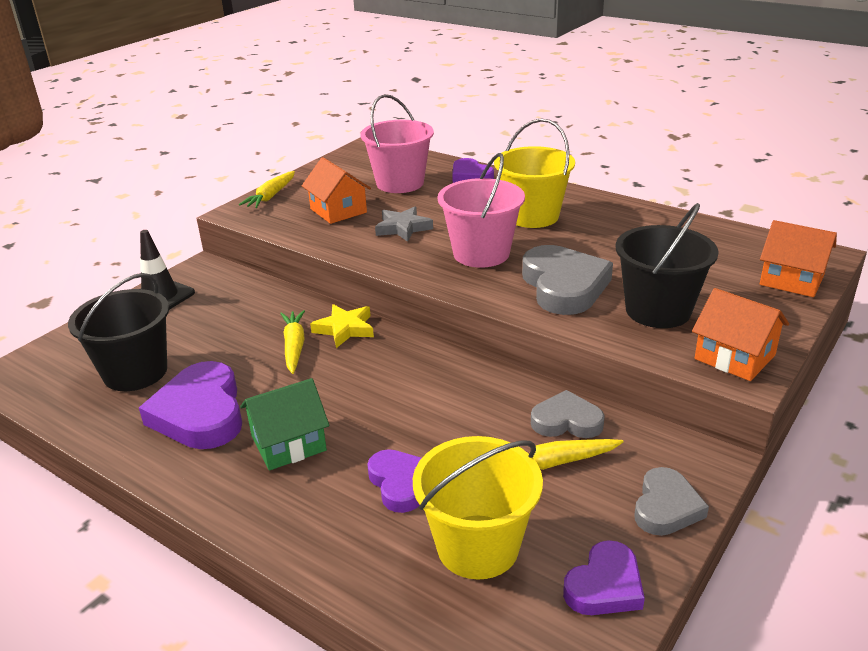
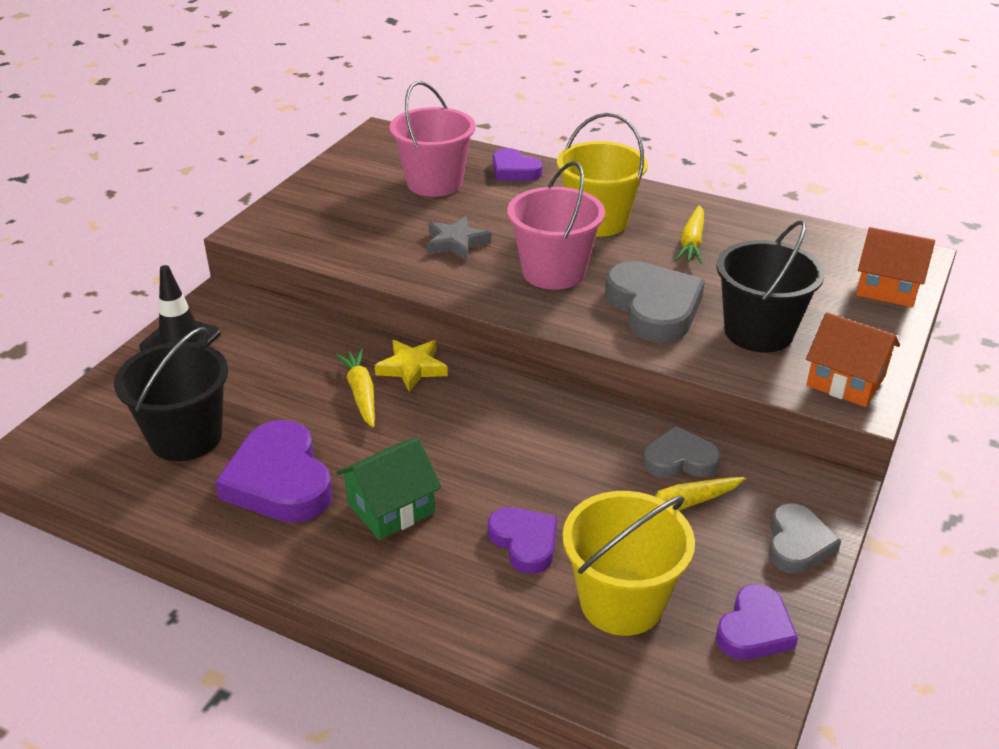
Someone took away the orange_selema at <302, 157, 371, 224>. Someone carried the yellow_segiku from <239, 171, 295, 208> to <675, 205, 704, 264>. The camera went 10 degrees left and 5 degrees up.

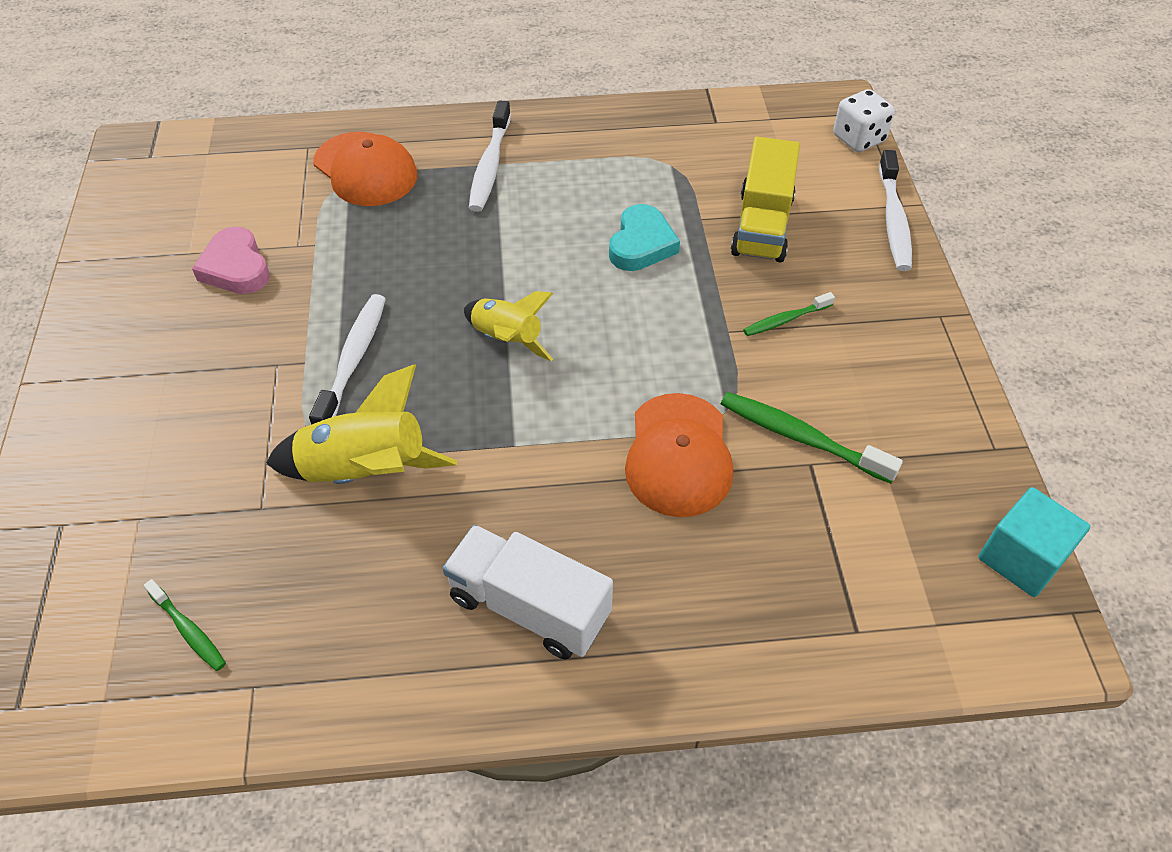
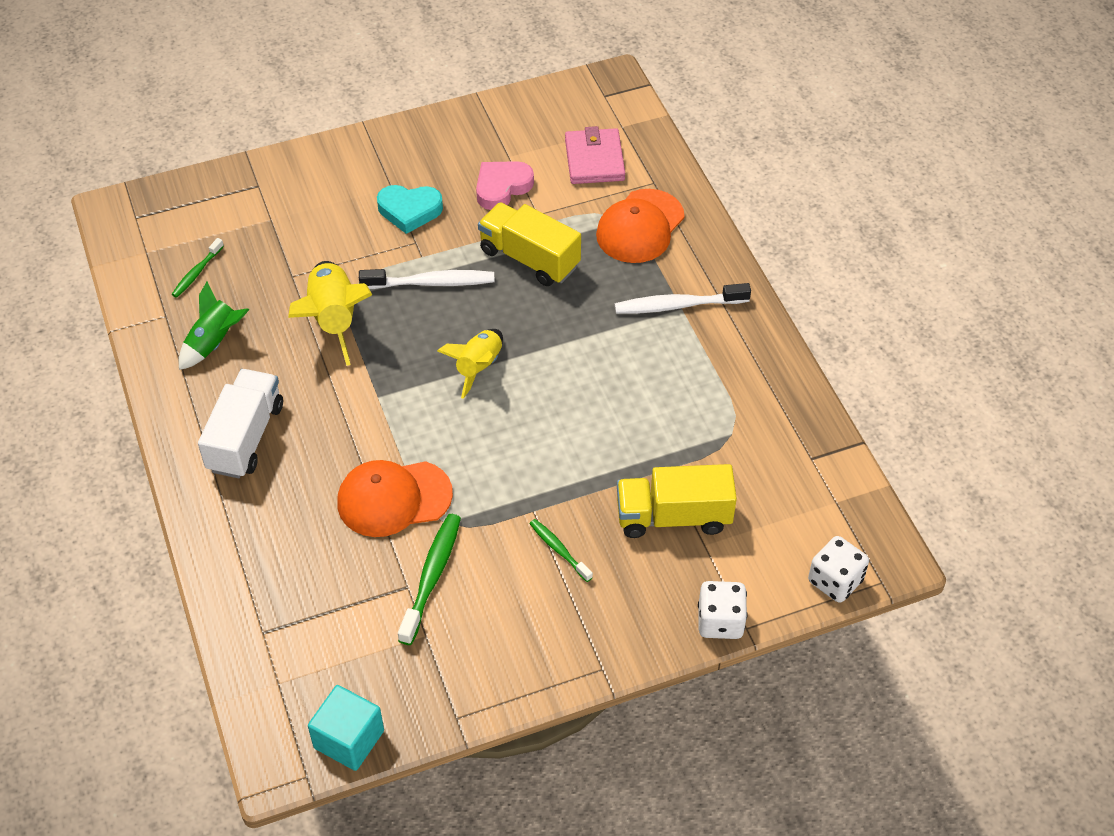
Someone swapped the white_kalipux at <879, 150, 912, 271> for the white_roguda at <698, 581, 747, 639>. Someone carried the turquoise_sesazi from <609, 204, 680, 271> to <377, 185, 443, 234>. Someone put down the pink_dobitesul at <565, 126, 625, 184>. Someone put down the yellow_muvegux at <478, 202, 581, 286>. Someone put down the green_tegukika at <179, 282, 249, 370>. The camera went 75 degrees right and 0 degrees up.

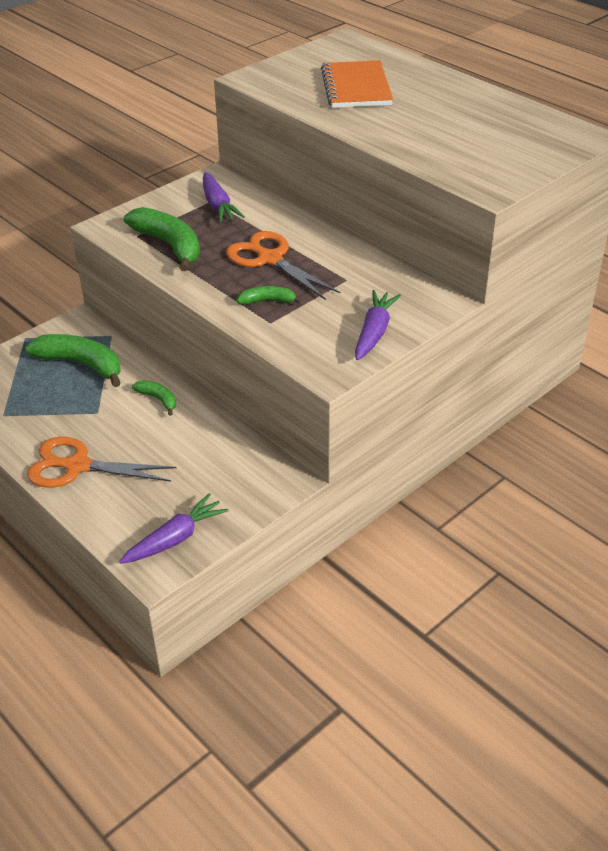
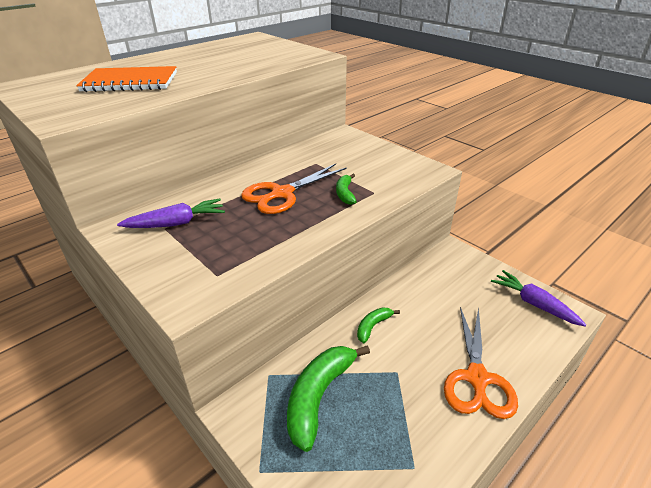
Someone took away the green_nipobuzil at <124, 207, 200, 271>. Someone took away the purple_segiku at <355, 290, 401, 360>. The camera went 90 degrees left and 5 degrees down.

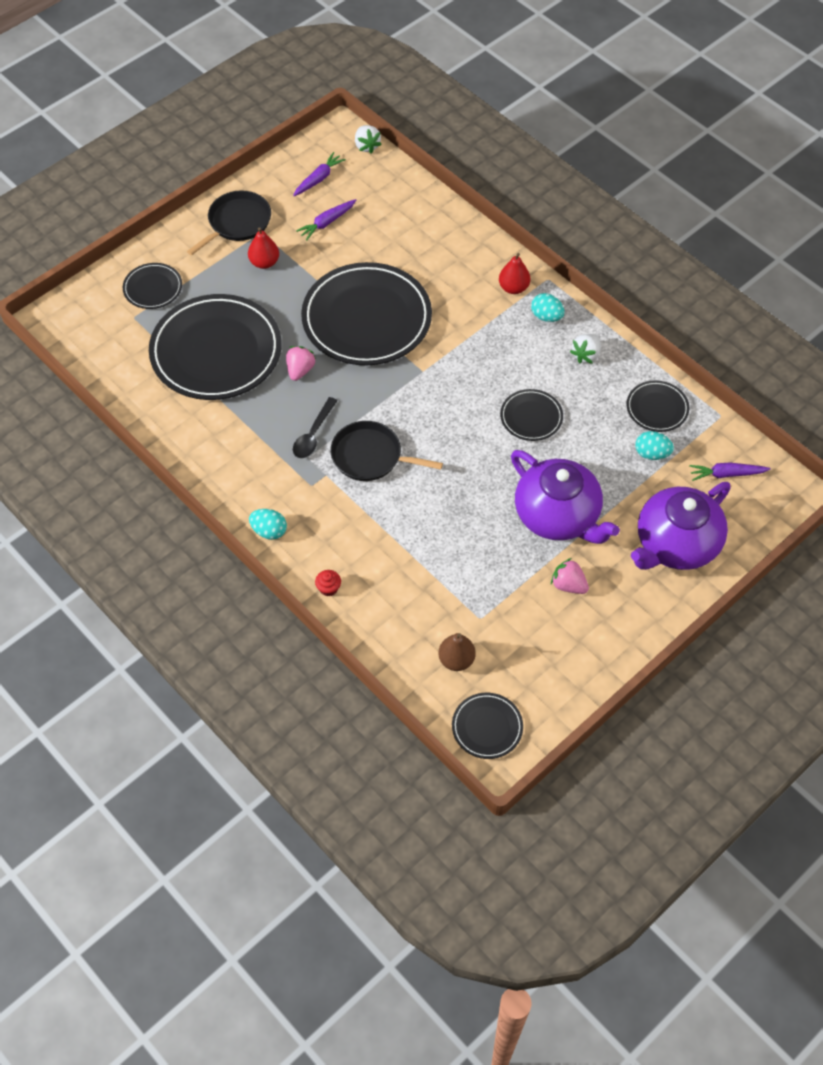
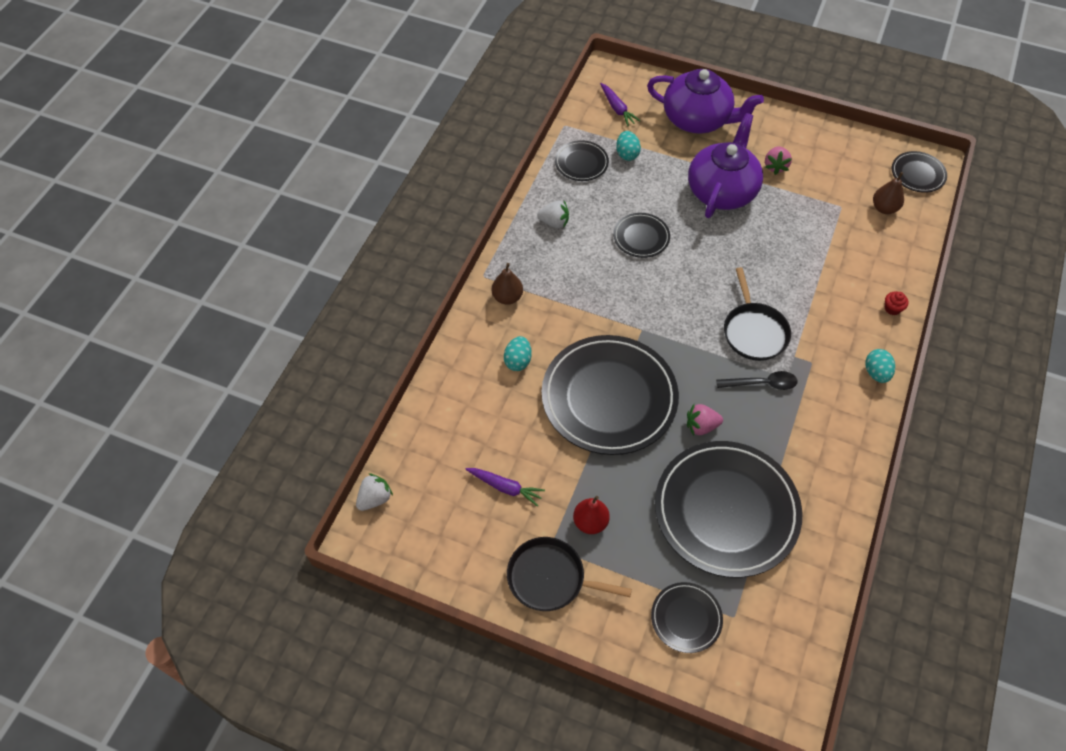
Someone took away the purple_segiku at <293, 152, 346, 196>. Someone repainted the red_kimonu at <499, 253, 530, 294>, which became the brown_kimonu at <492, 263, 523, 305>. Someone carried the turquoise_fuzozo from <531, 293, 564, 322> to <504, 336, 532, 371>. The camera went 115 degrees left and 0 degrees up.

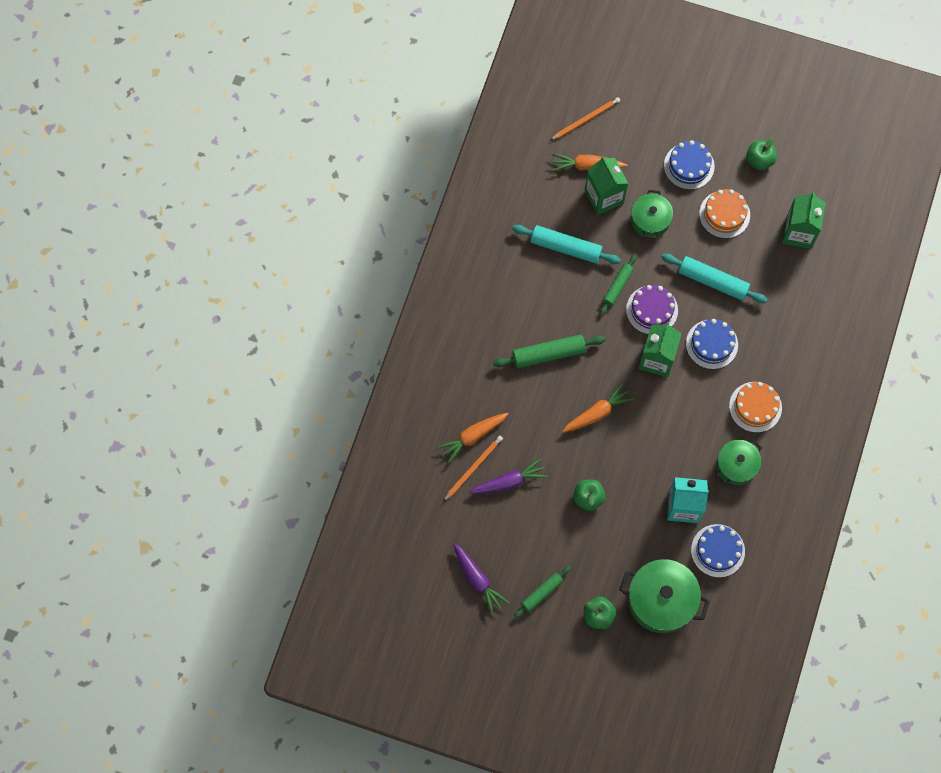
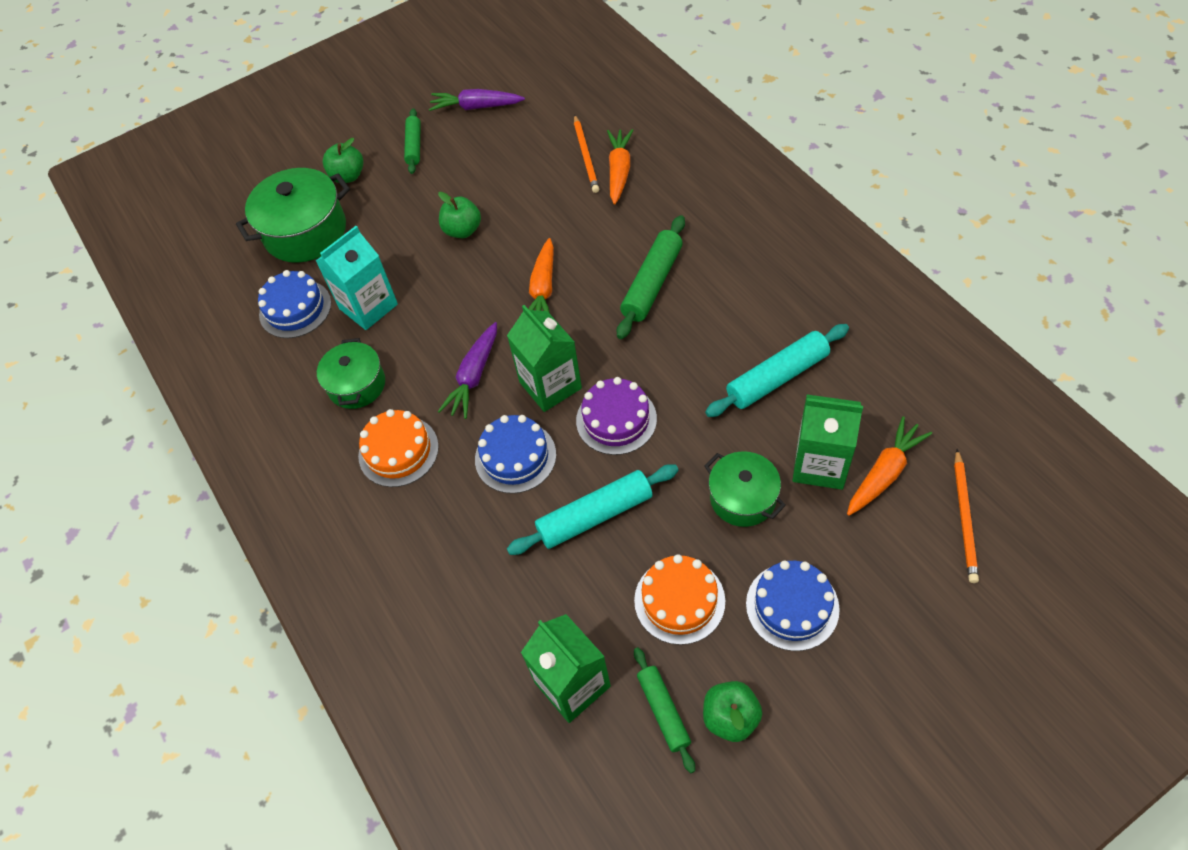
Someone carried the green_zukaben from <600, 255, 637, 315> to <634, 647, 695, 773>. Someone carried the purple_segiku from <469, 458, 548, 494> to <438, 322, 497, 419>. The camera went 135 degrees right and 15 degrees down.

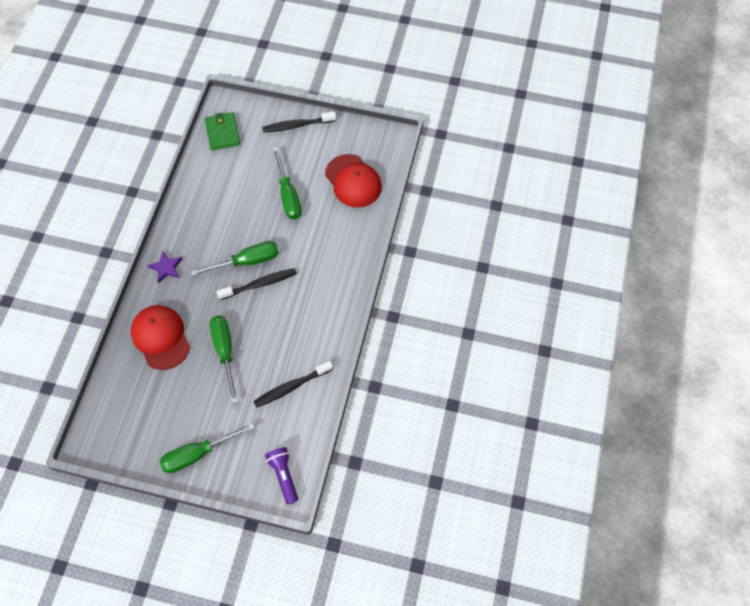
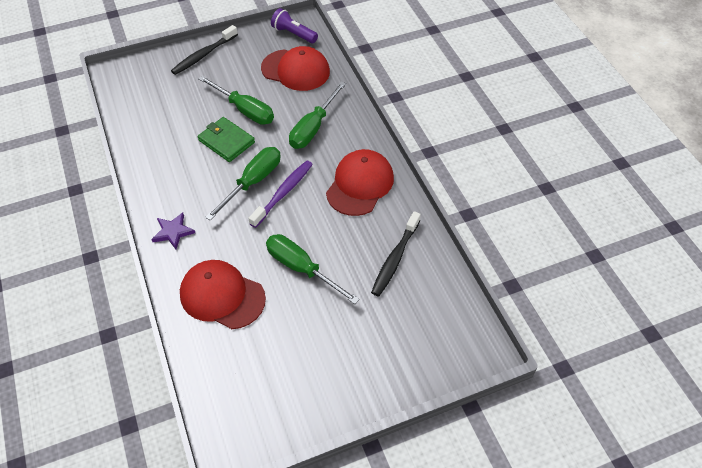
Someone carried the green_dobitesul from <205, 112, 240, 150> to <198, 117, 255, 162>. Someone repainted the black_kalipux at <216, 268, 297, 300>, which became the purple_kalipux at <248, 161, 313, 228>. Someone carried the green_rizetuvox from <160, 423, 255, 473> to <289, 82, 346, 149>. Someone carried the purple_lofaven from <265, 447, 298, 504> to <271, 8, 318, 43>. Someone put down the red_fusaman at <326, 149, 394, 216>. The camera went 35 degrees left and 10 degrees down.

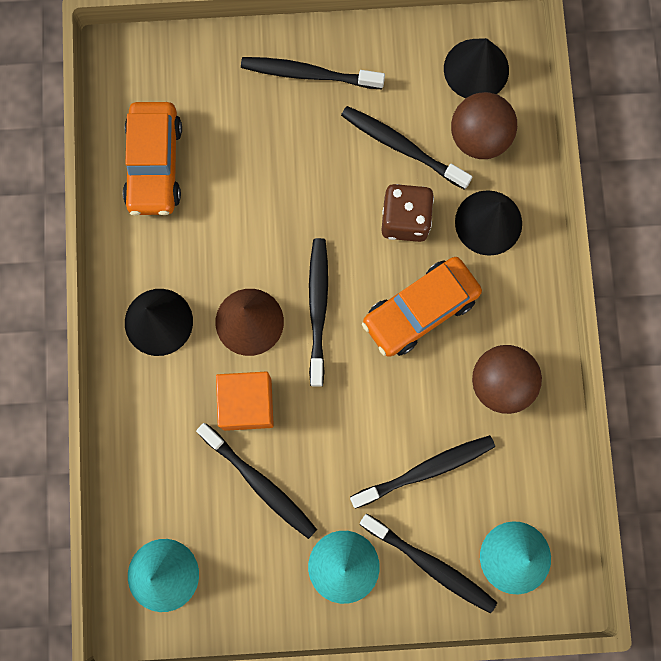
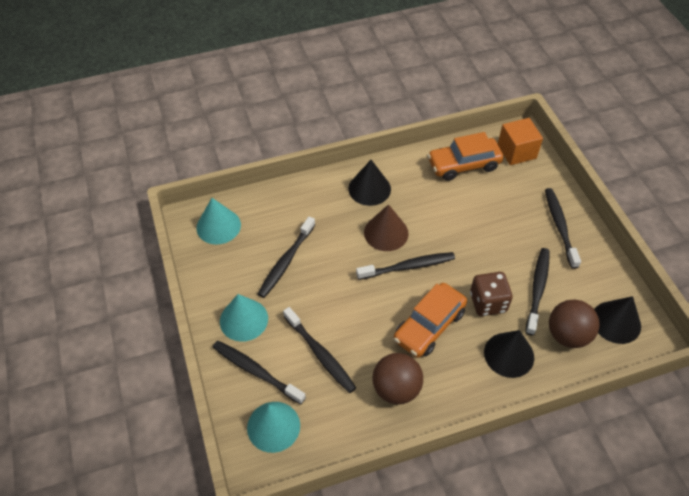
Someone rotated the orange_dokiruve at <362, 257, 482, 357> by 90 degrees counterclockwise. Someone carried the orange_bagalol from <216, 371, 274, 431> to <498, 118, 543, 165>. Someone rotated the black_kalipux at <360, 514, 497, 614> by 105 degrees clockwise. The camera went 75 degrees right and 25 degrees down.

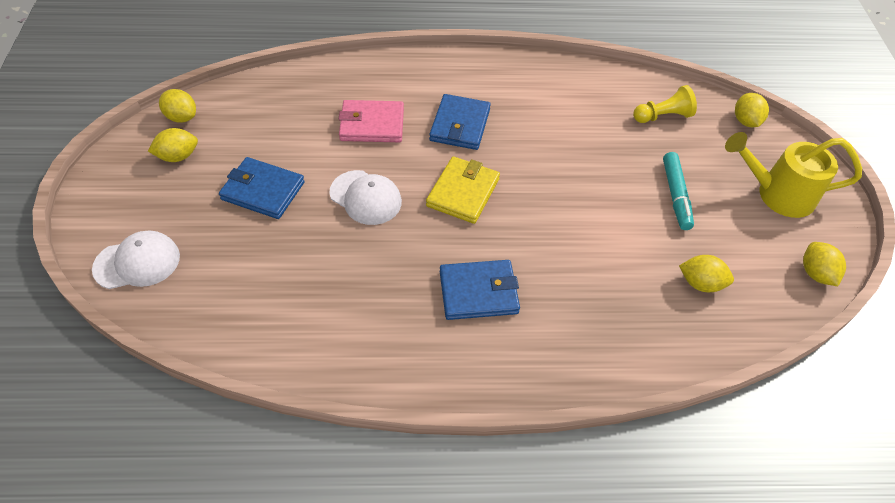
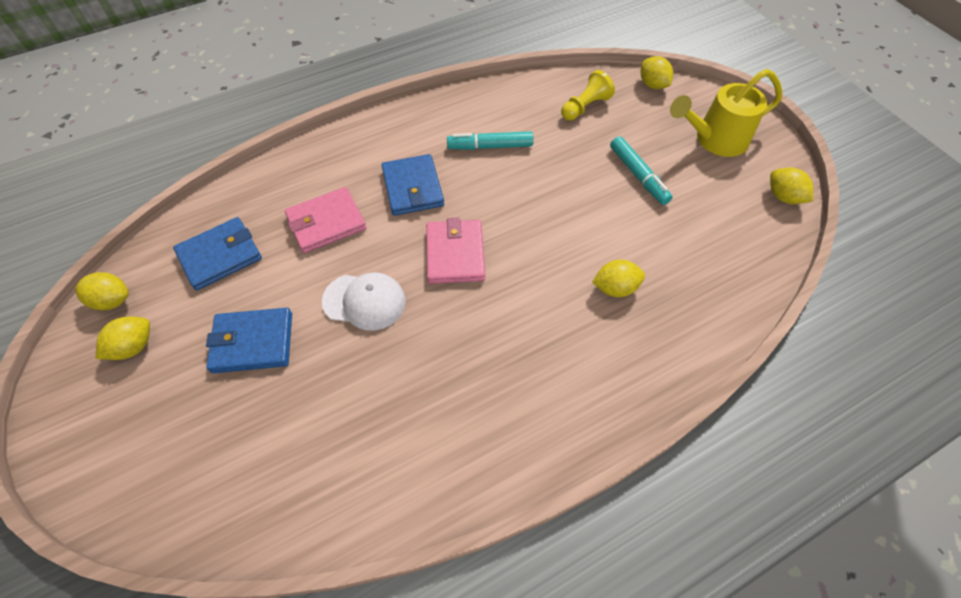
Someone repainted the yellow_dobitesul at <426, 156, 500, 224>, which became the pink_dobitesul at <426, 218, 485, 284>. Someone took away the white_fusaman at <92, 231, 180, 289>. Someone carried the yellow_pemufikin from <679, 255, 734, 292> to <592, 260, 645, 297>. Someone carried the blue_dobitesul from <440, 260, 520, 320> to <173, 217, 262, 290>. Someone put down the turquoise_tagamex at <447, 131, 534, 150>. The camera went 25 degrees left and 5 degrees up.

